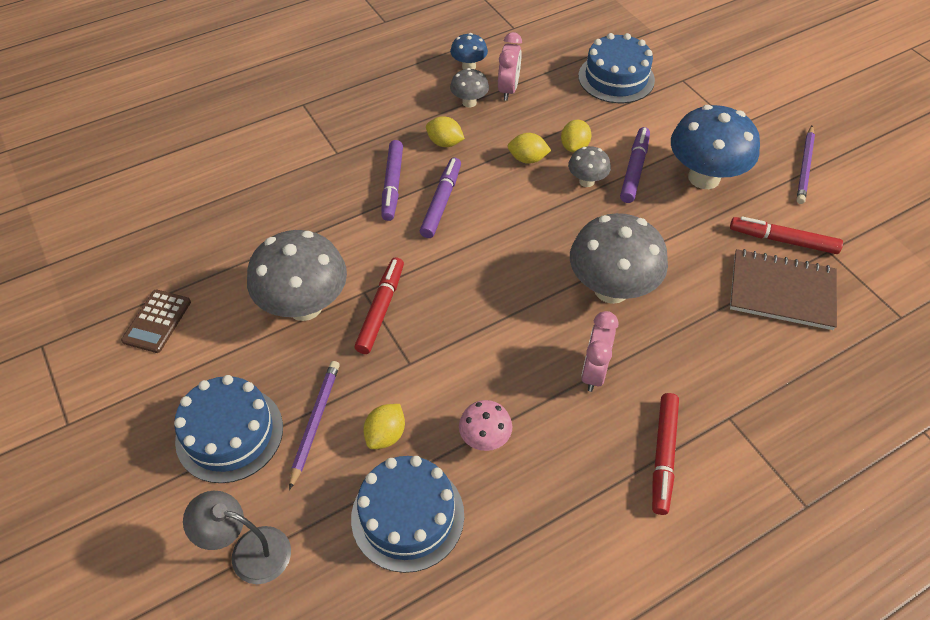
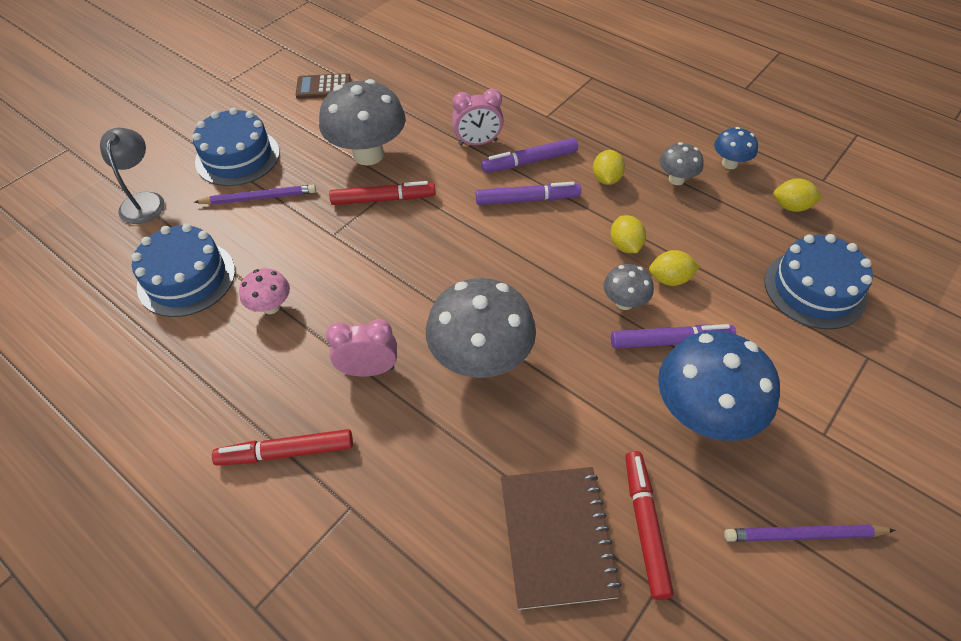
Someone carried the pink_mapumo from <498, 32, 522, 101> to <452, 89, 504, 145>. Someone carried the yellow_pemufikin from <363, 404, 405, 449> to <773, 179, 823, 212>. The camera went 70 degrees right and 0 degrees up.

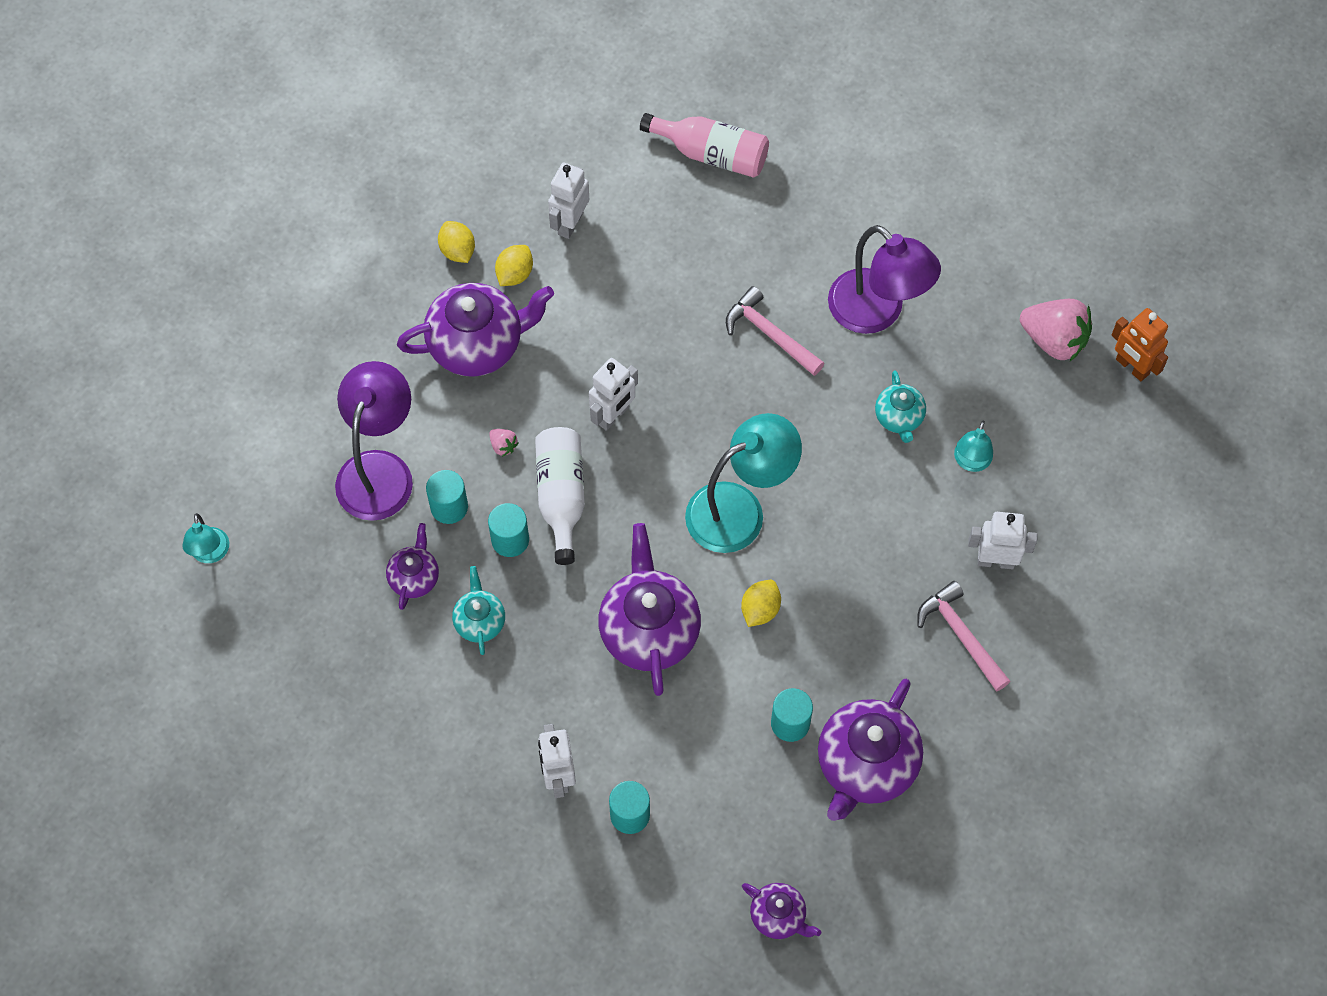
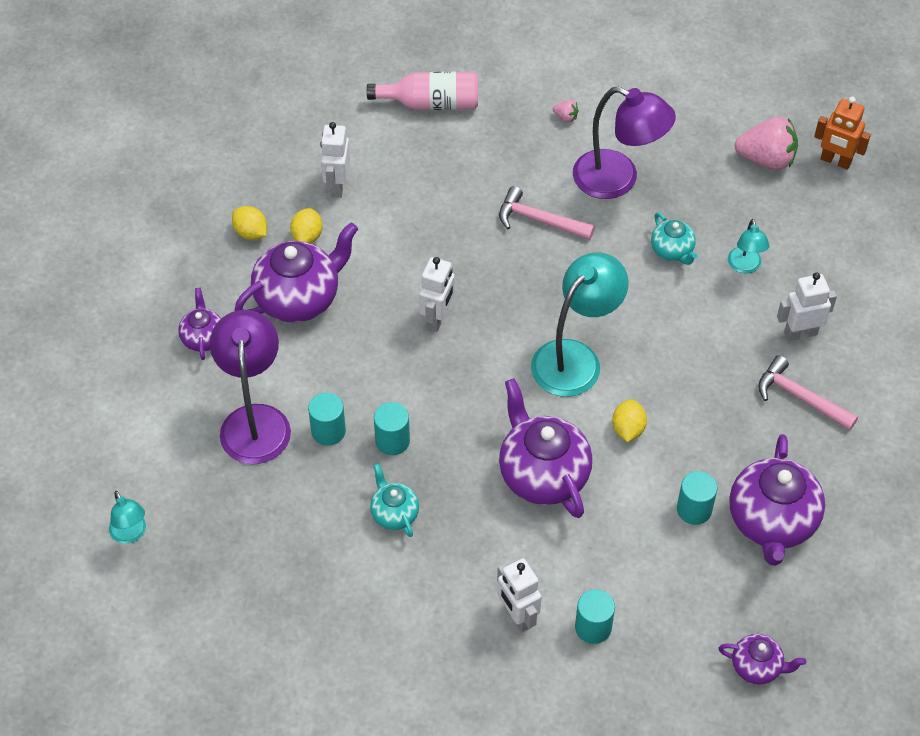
Someone took away the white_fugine at <535, 427, 585, 565>. Someone carried the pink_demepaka from <489, 429, 519, 457> to <553, 100, 579, 122>. Someone carried the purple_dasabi from <386, 523, 439, 610> to <178, 288, 221, 360>. The camera went 20 degrees left and 10 degrees down.

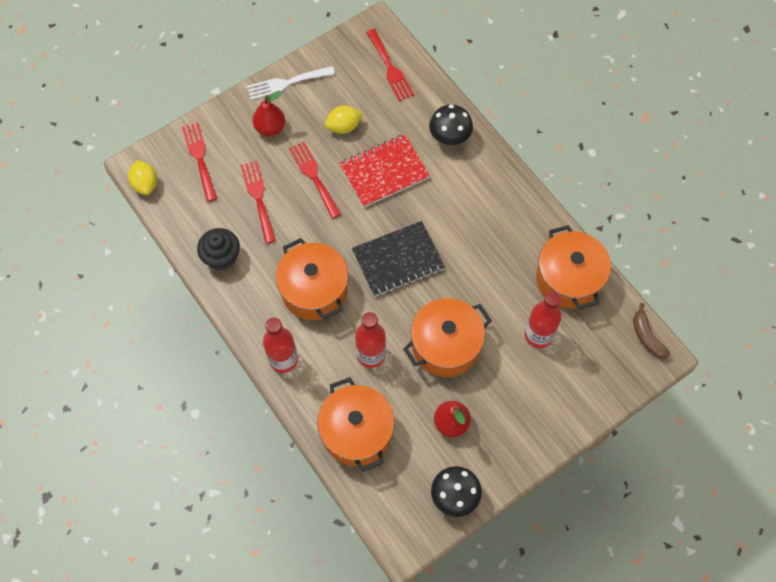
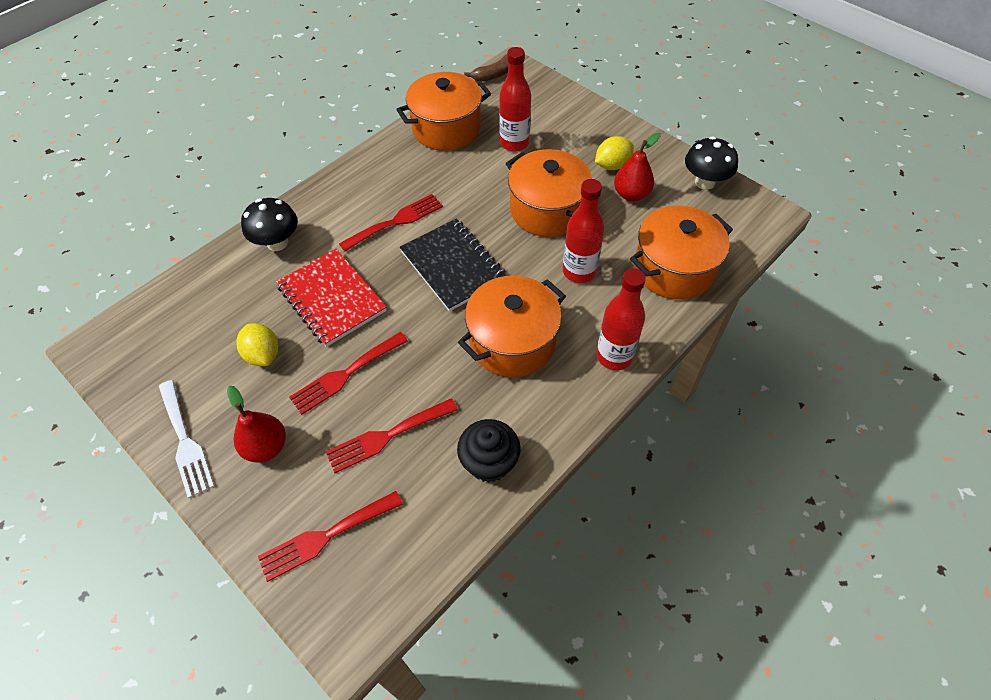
Someone carried the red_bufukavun from <366, 29, 414, 101> to <339, 194, 443, 251>. Someone carried the yellow_pemufikin from <128, 160, 157, 195> to <595, 136, 634, 170>. The camera went 100 degrees left and 10 degrees down.

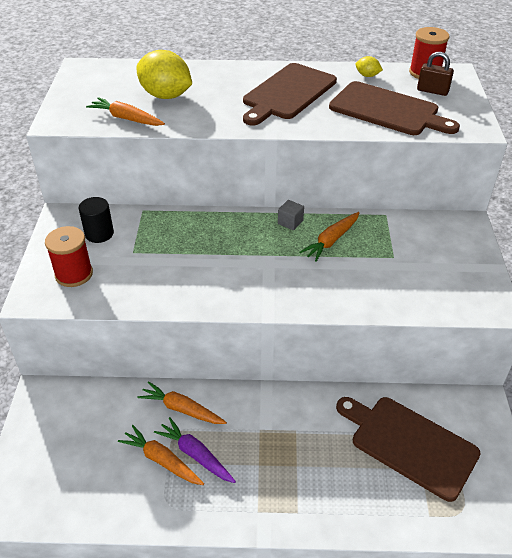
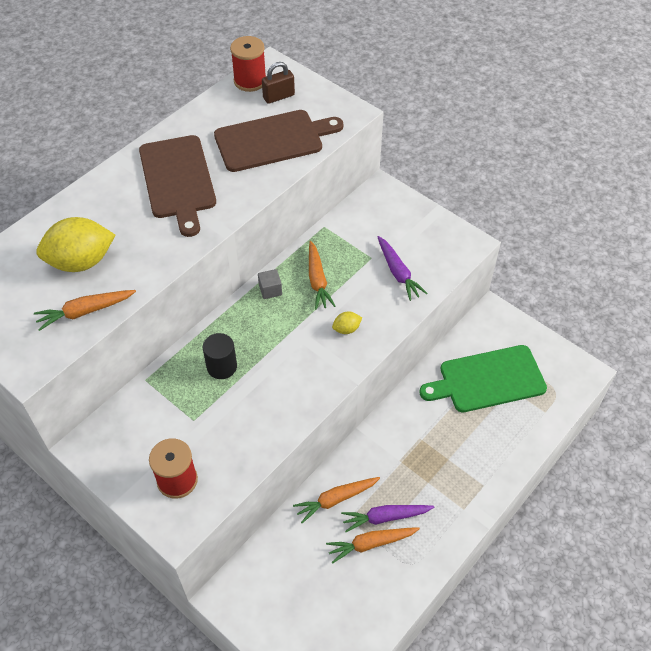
Someone carried the yellow_pemufikin from <356, 56, 383, 77> to <332, 311, 362, 334>. Someone carried the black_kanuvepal from <79, 197, 114, 243> to <203, 333, 237, 379>. Someone repainted the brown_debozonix at <336, 397, 481, 502>, which became the green_debozonix at <419, 345, 547, 412>. Someone put down the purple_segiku at <378, 236, 428, 301>. The camera went 50 degrees left and 10 degrees up.

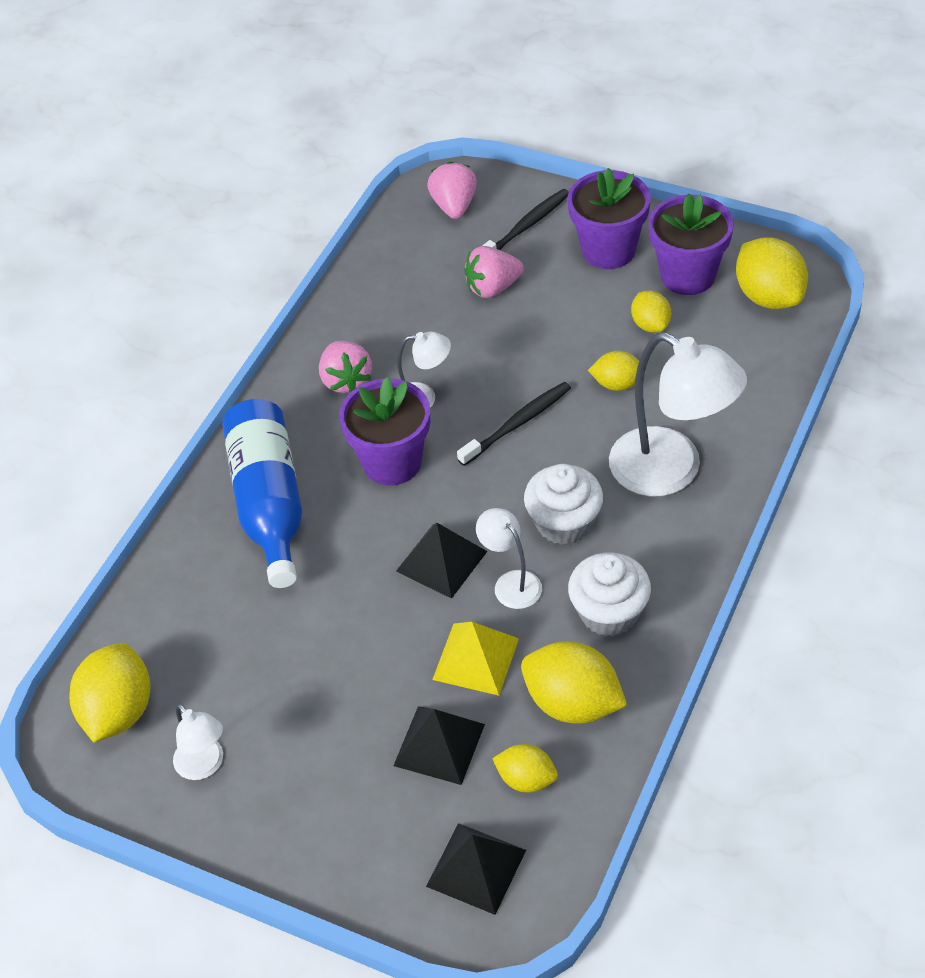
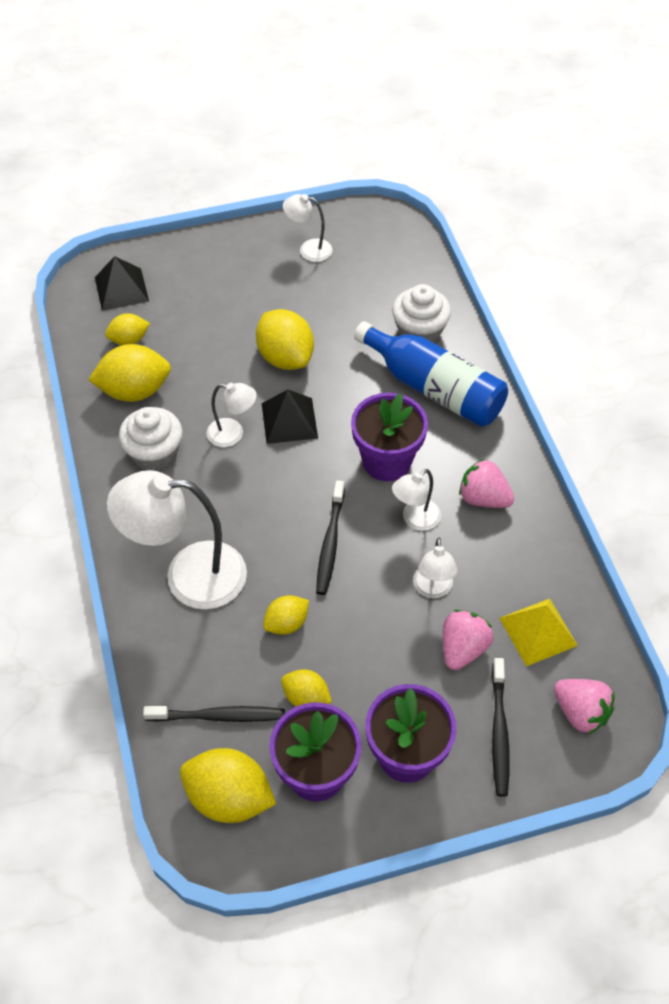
Someone carried the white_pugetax from <524, 464, 603, 545> to <392, 284, 451, 343>. Someone carried the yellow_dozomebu from <432, 622, 519, 696> to <499, 599, 578, 666>. Someone carried the yellow_pemufikin from <69, 643, 151, 742> to <256, 309, 314, 370>. Someone took away the black_dozomebu at <393, 706, 485, 785>. Someone put down the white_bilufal at <413, 538, 458, 598>. Someone put down the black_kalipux at <143, 706, 285, 722>. The camera went 135 degrees right and 5 degrees up.

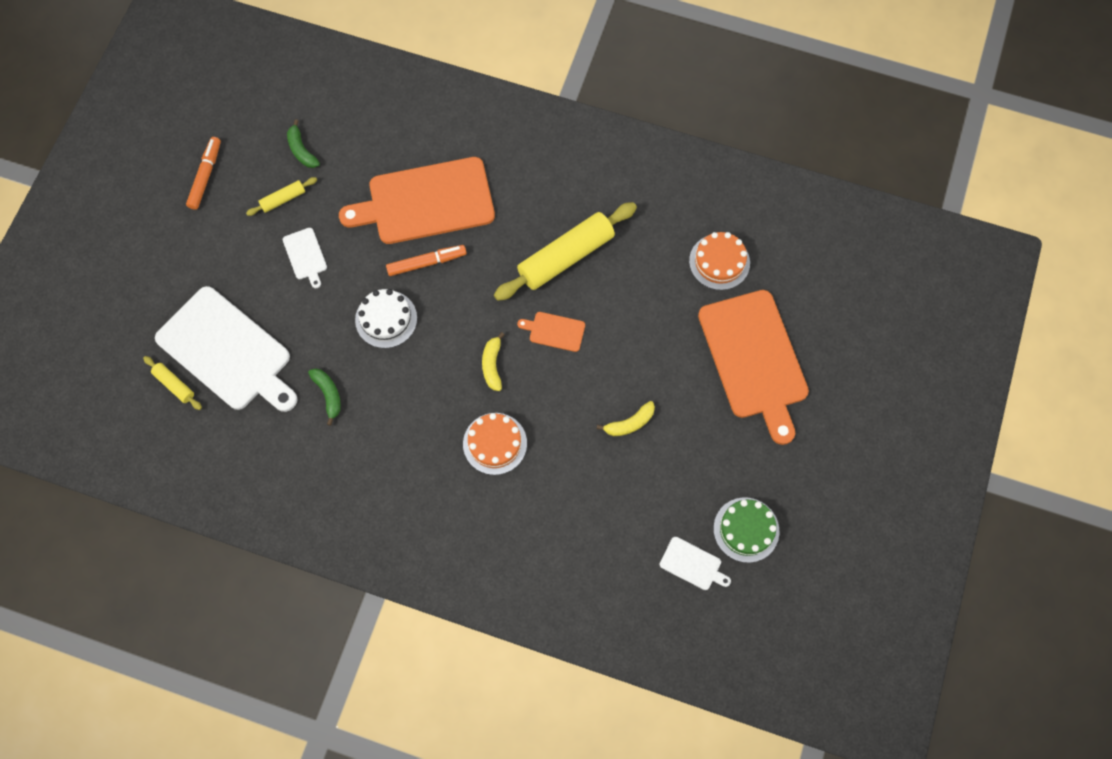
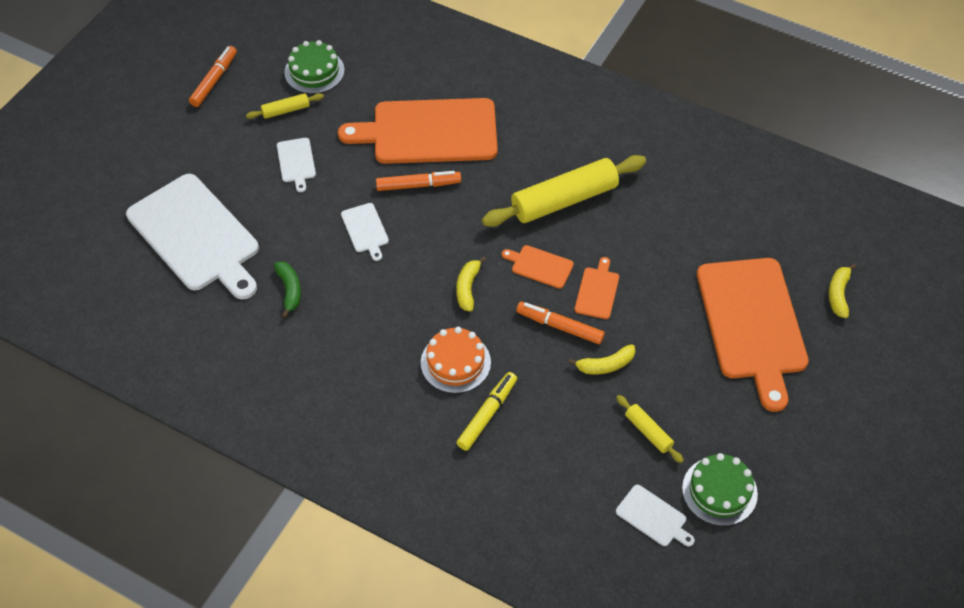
Someone swapped the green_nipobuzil at <287, 119, 320, 168> for the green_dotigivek at <284, 40, 345, 94>. Someone took away the orange_dotigivek at <689, 232, 750, 290>. Someone swapped the white_dotigivek at <355, 289, 417, 348> for the white_debozonix at <341, 203, 389, 261>. Someone carried the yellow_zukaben from <143, 356, 202, 410> to <616, 395, 684, 463>. Someone put down the orange_debozonix at <575, 257, 619, 319>. Someone put down the yellow_nipobuzil at <829, 263, 856, 318>. Someone put down the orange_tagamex at <516, 302, 605, 344>. Someone put down the yellow_tagamex at <457, 372, 517, 451>. The camera went 10 degrees right and 15 degrees down.

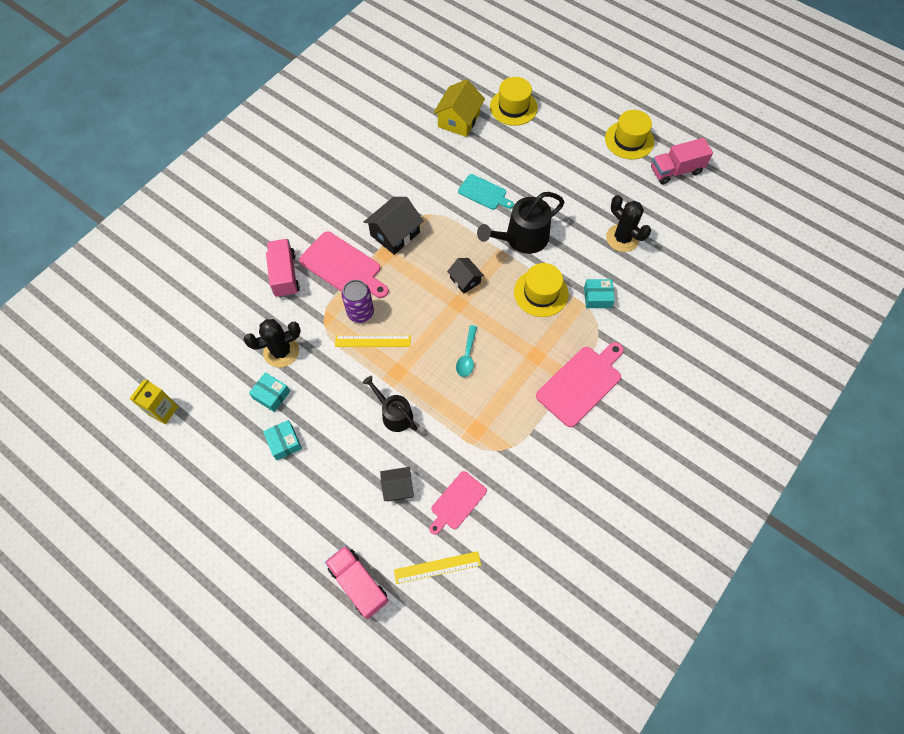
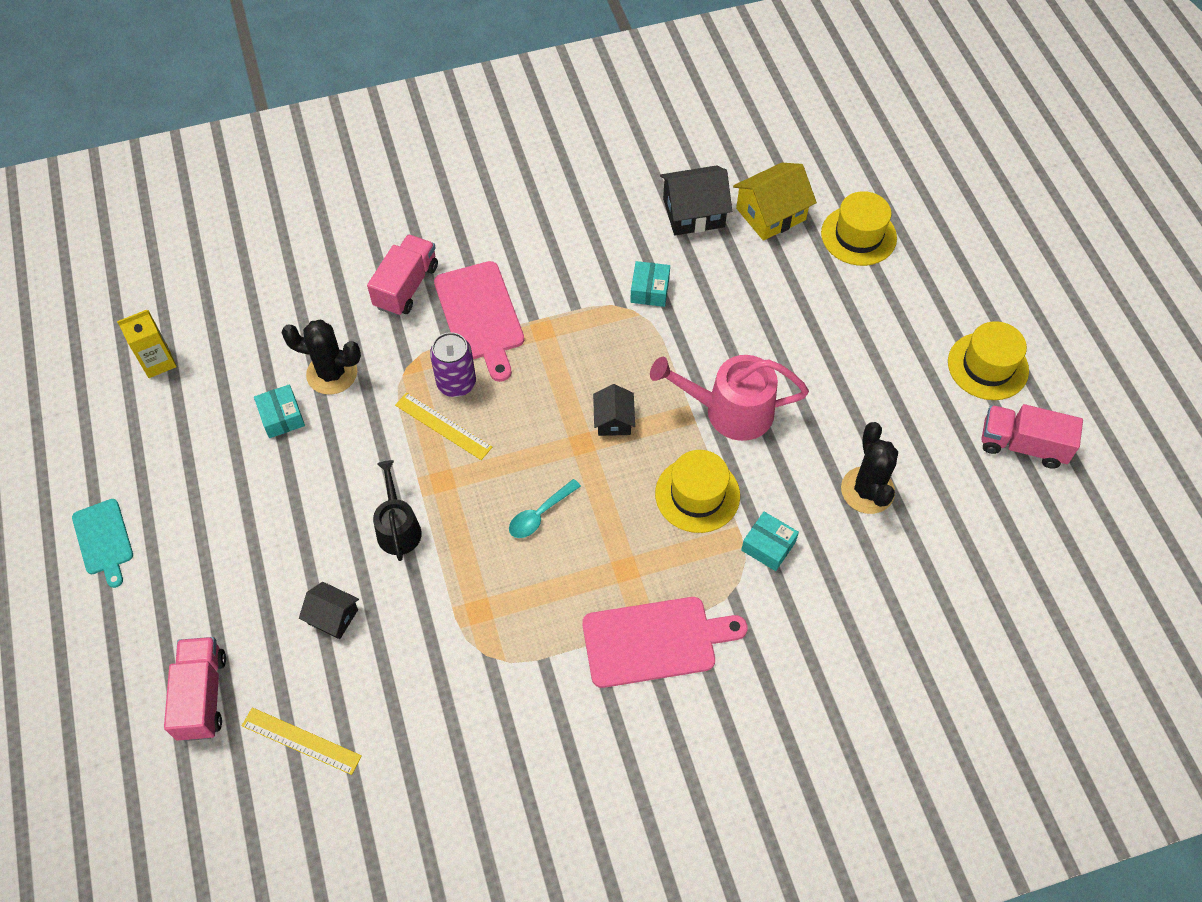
Someone carried the turquoise_debozonix from <458, 174, 514, 210> to <72, 499, 133, 588>. Someone repainted the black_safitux at <477, 192, 565, 254>, which became the pink_safitux at <650, 355, 809, 441>. Someone carried the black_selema from <364, 197, 424, 255> to <660, 165, 732, 235>. Someone carried the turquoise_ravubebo from <263, 420, 302, 460> to <630, 261, 670, 307>. Someone took away the pink_debozonix at <429, 471, 487, 535>. The camera went 35 degrees right and 5 degrees down.

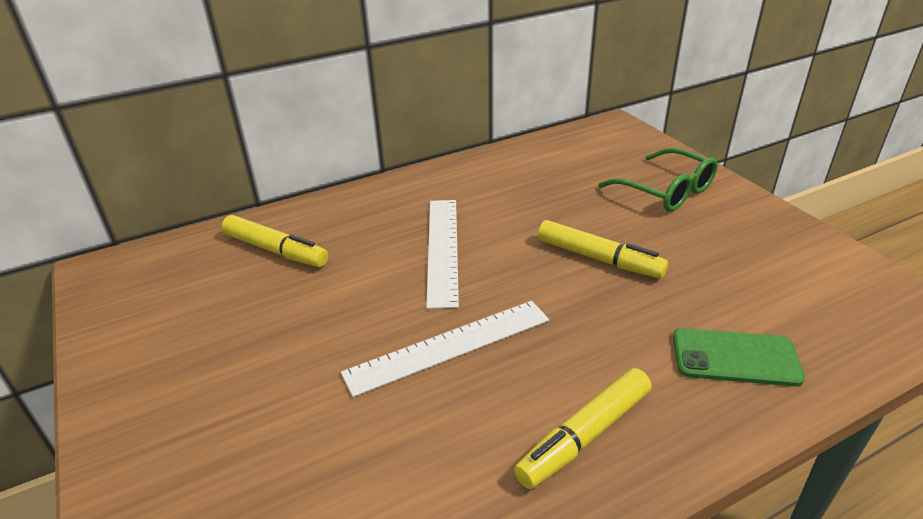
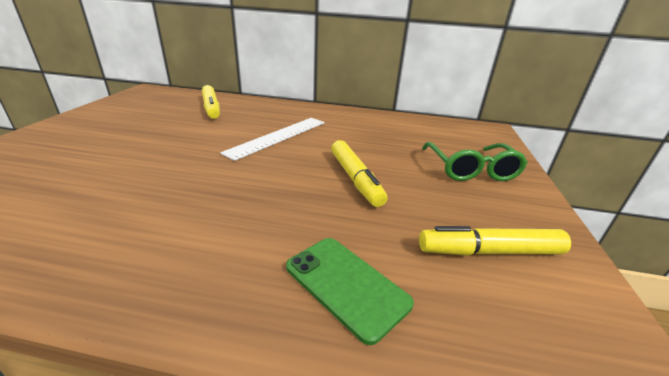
Someone took away the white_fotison at <341, 301, 549, 397>. Someone carried the yellow_tagamex from <514, 368, 651, 489> to <419, 226, 571, 256>. The camera went 35 degrees right and 5 degrees down.

